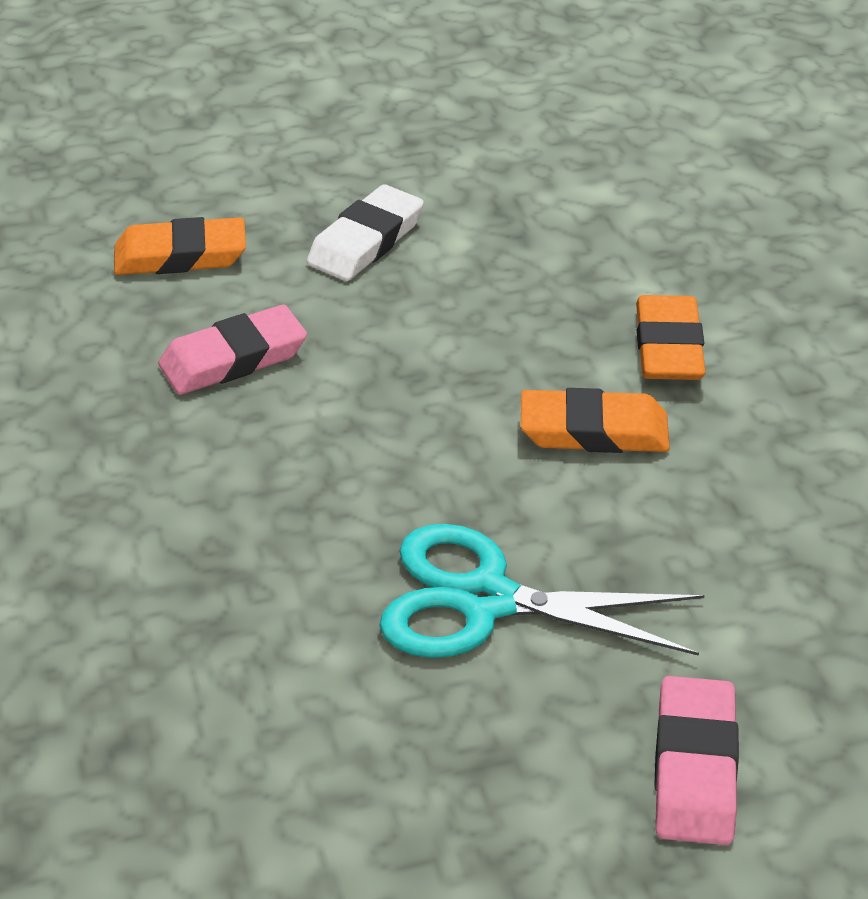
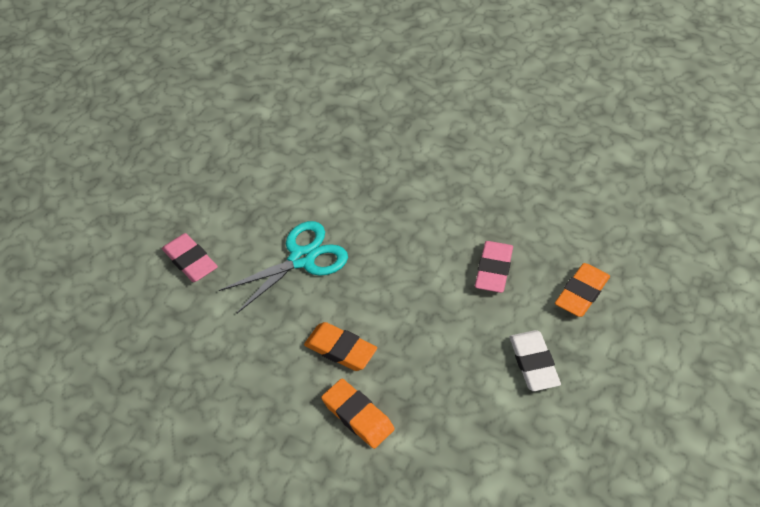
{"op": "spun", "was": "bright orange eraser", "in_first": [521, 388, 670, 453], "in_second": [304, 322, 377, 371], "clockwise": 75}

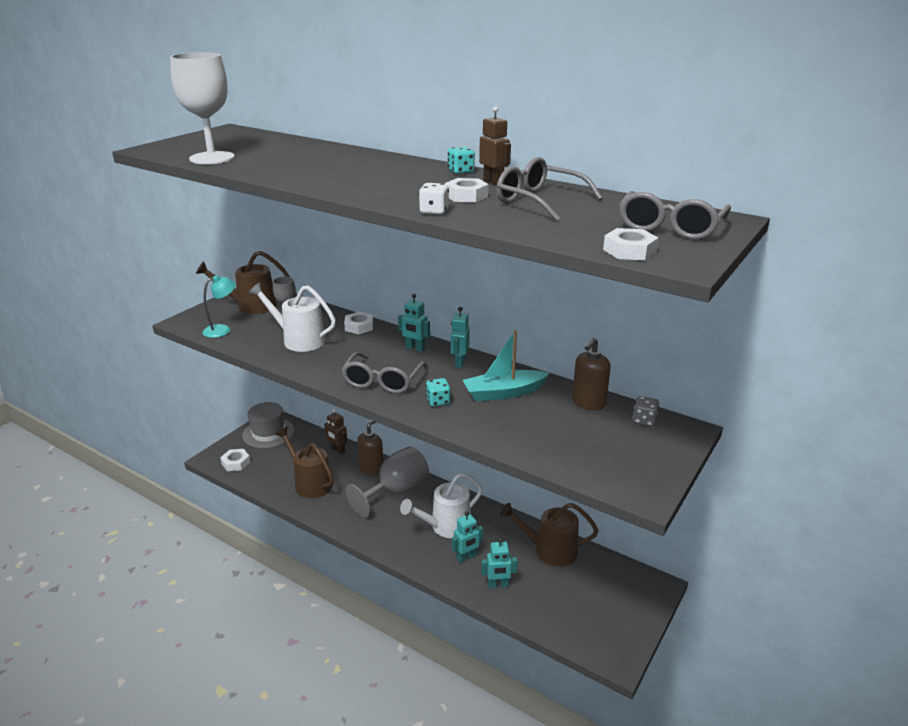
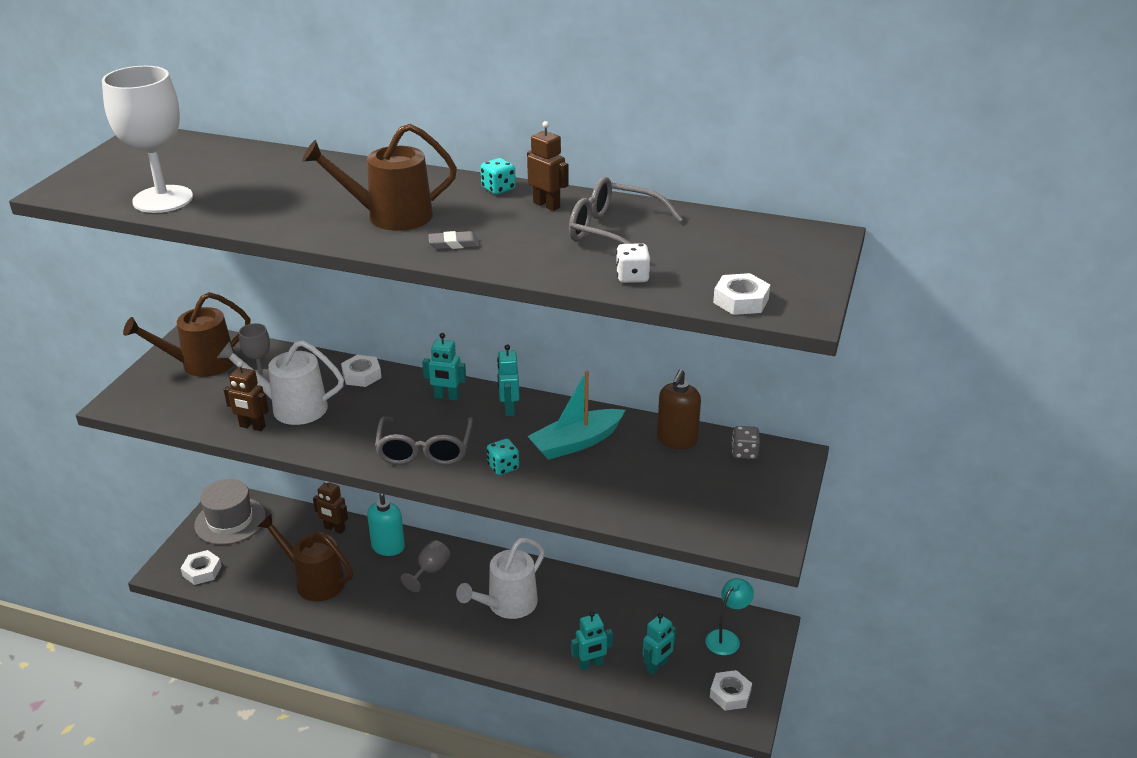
{"op": "relocated", "was": "pure white hexagon nut", "in_first": [445, 178, 489, 202], "in_second": [710, 670, 752, 711]}
{"op": "relocated", "was": "pure white die", "in_first": [419, 183, 449, 215], "in_second": [616, 243, 650, 283]}
{"op": "missing", "was": "grey eyeglasses", "in_first": [619, 191, 731, 240]}
{"op": "relocated", "was": "aqua lamp", "in_first": [202, 275, 236, 338], "in_second": [705, 578, 754, 655]}
{"op": "colour", "was": "dark brown soap dispenser", "now": "aqua soap dispenser", "in_first": [357, 421, 383, 476], "in_second": [367, 493, 405, 556]}
{"op": "size", "was": "grey wine glass", "in_first": [345, 446, 429, 517], "in_second": [401, 540, 450, 592], "ratio": 0.52}
{"op": "relocated", "was": "dark brown watering can", "in_first": [500, 503, 598, 567], "in_second": [302, 124, 457, 231]}
{"op": "relocated", "was": "aqua robot", "in_first": [452, 511, 483, 563], "in_second": [643, 613, 676, 675]}
{"op": "appeared", "now": "grey eraser", "in_second": [428, 231, 479, 249]}
{"op": "appeared", "now": "dark brown robot", "in_second": [224, 361, 269, 431]}

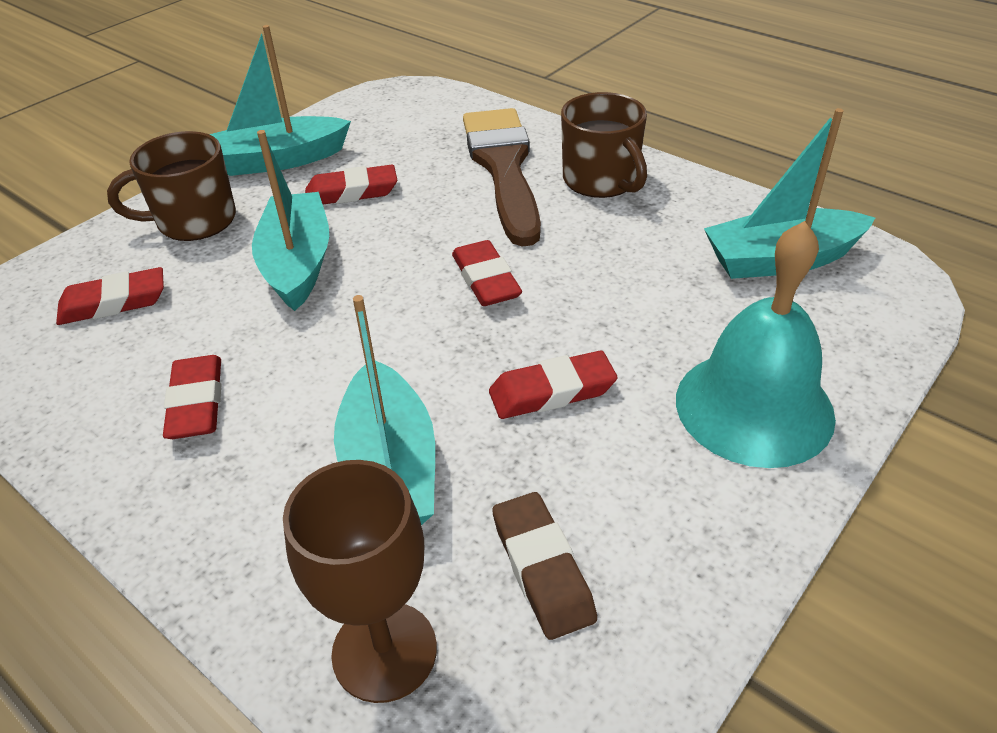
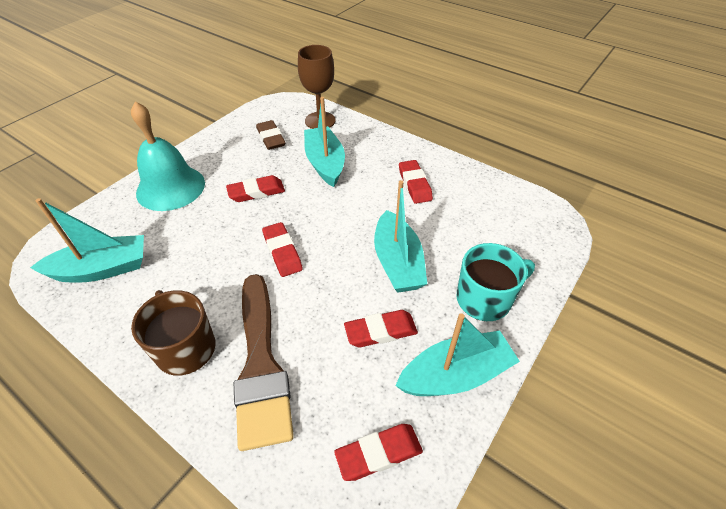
{"op": "colour", "was": "dark brown mug", "now": "aqua mug", "in_first": [107, 131, 236, 241], "in_second": [457, 243, 535, 321]}
{"op": "relocated", "was": "red eraser", "in_first": [56, 267, 164, 325], "in_second": [334, 424, 423, 481]}

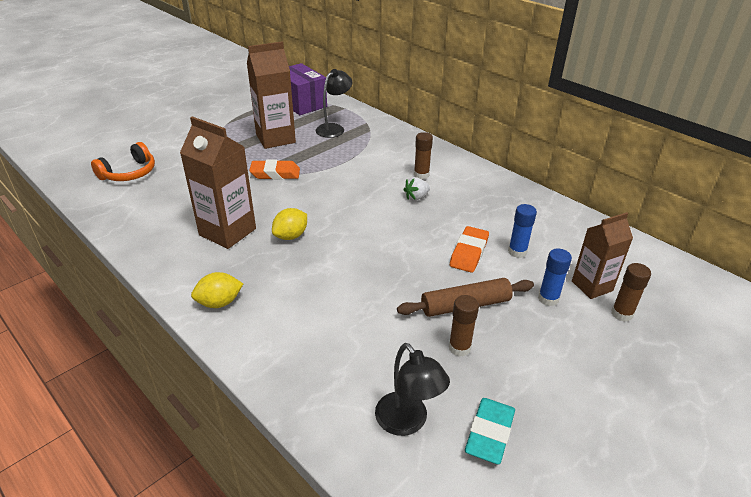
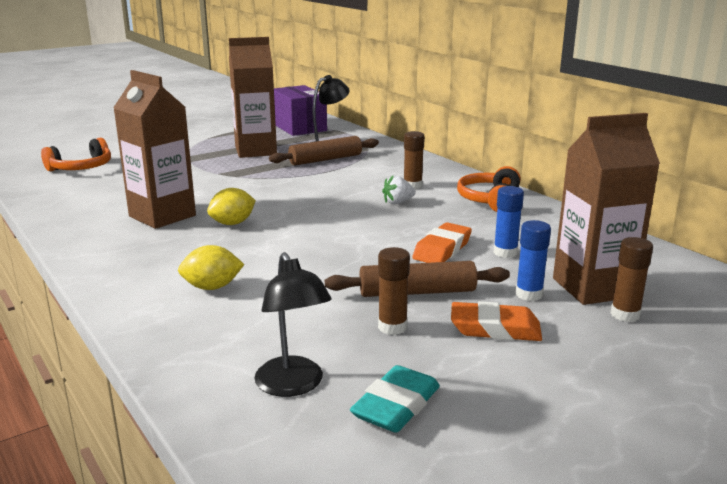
{"op": "relocated", "was": "bright orange eraser", "in_first": [249, 160, 300, 180], "in_second": [451, 301, 542, 341]}
{"op": "size", "was": "dark brown milk carton", "in_first": [572, 212, 633, 299], "in_second": [553, 113, 660, 305], "ratio": 1.54}
{"op": "relocated", "was": "golden citrus fruit", "in_first": [191, 272, 243, 308], "in_second": [178, 245, 245, 290]}
{"op": "appeared", "now": "dark brown pastry roller", "in_second": [269, 136, 379, 165]}
{"op": "appeared", "now": "bright orange headphones", "in_second": [457, 166, 521, 212]}

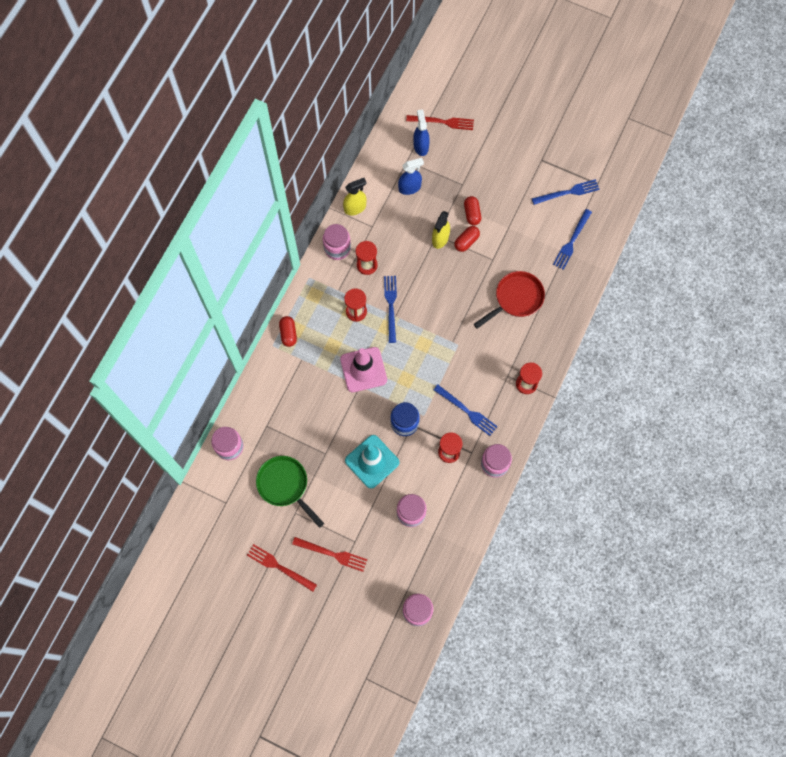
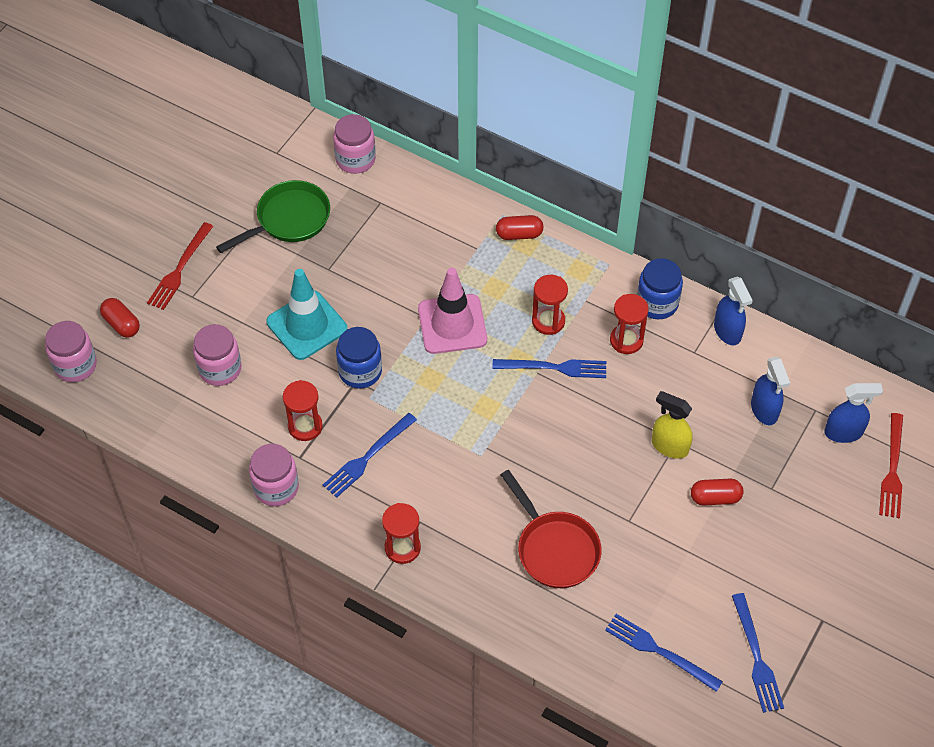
{"op": "colour", "was": "golden spray bottle", "now": "royal blue spray bottle", "in_first": [343, 178, 367, 215], "in_second": [714, 277, 753, 345]}
{"op": "colour", "was": "pink jam jar", "now": "royal blue jam jar", "in_first": [323, 224, 351, 260], "in_second": [637, 258, 683, 319]}
{"op": "relocated", "was": "red pill shape", "in_first": [454, 226, 480, 252], "in_second": [100, 298, 140, 338]}
{"op": "missing", "was": "red dinner fork", "in_first": [247, 544, 317, 592]}

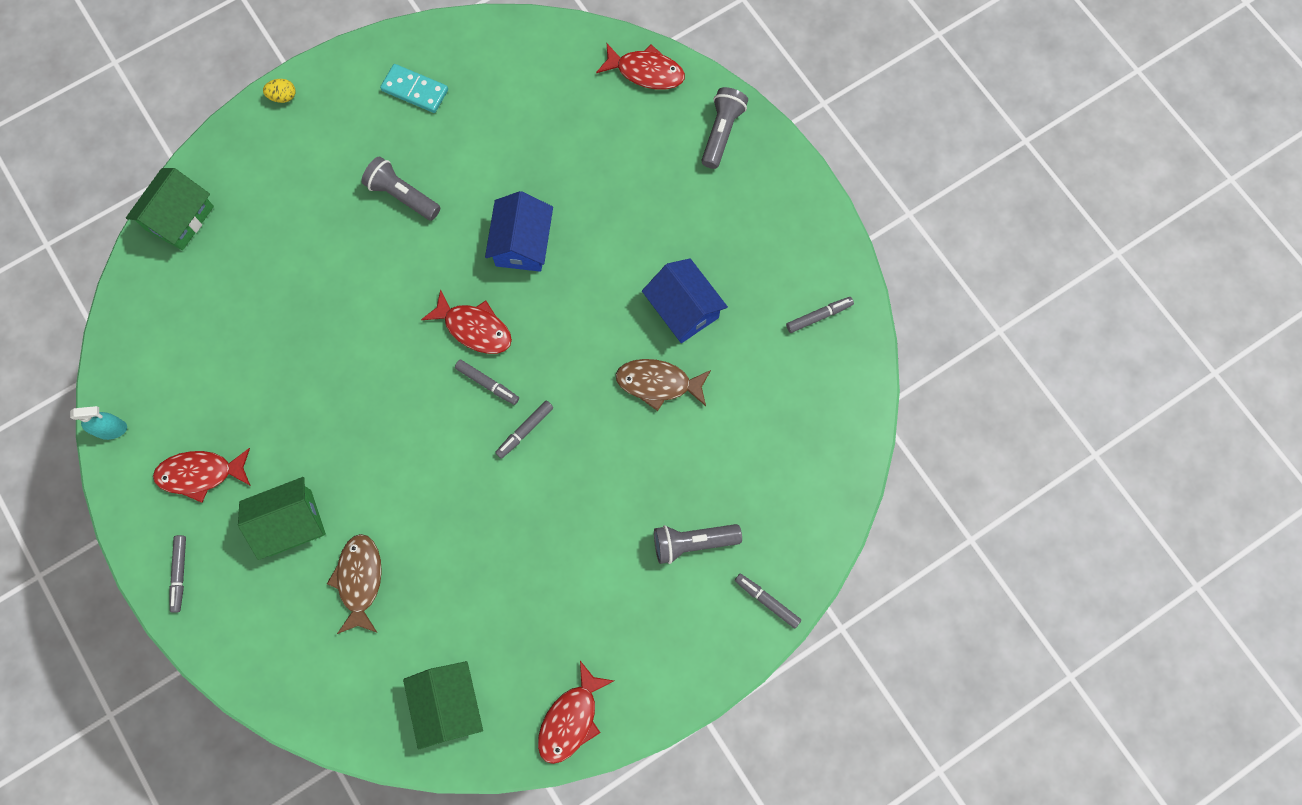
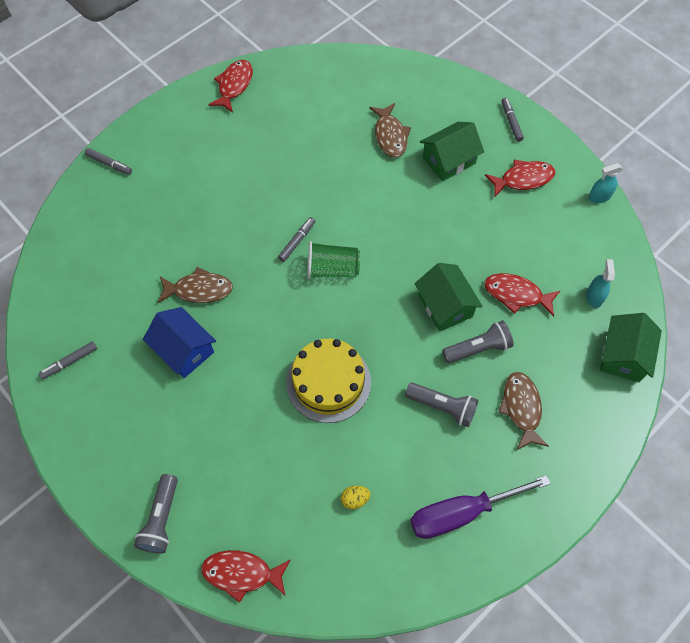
{"op": "exchanged", "was": "aqua domino tile", "now": "violet screwdriver", "in_first": [380, 64, 448, 113], "in_second": [410, 475, 551, 539]}
{"op": "relocated", "was": "golden egg", "in_first": [263, 79, 296, 103], "in_second": [341, 486, 370, 509]}
{"op": "exchanged", "was": "royal blue house", "now": "golden layer cake", "in_first": [485, 191, 553, 272], "in_second": [286, 339, 371, 423]}
{"op": "relocated", "was": "red fish", "in_first": [421, 289, 512, 354], "in_second": [485, 273, 561, 317]}
{"op": "exchanged", "was": "grey marker", "now": "green beaker", "in_first": [455, 360, 519, 405], "in_second": [307, 241, 360, 279]}
{"op": "relocated", "was": "grey torch", "in_first": [654, 524, 742, 564], "in_second": [442, 320, 514, 364]}
{"op": "relocated", "was": "green house", "in_first": [403, 661, 483, 749], "in_second": [414, 263, 483, 332]}
{"op": "appeared", "now": "aqua spray bottle", "in_second": [586, 259, 615, 308]}
{"op": "appeared", "now": "dark brown fish", "in_second": [498, 372, 549, 450]}

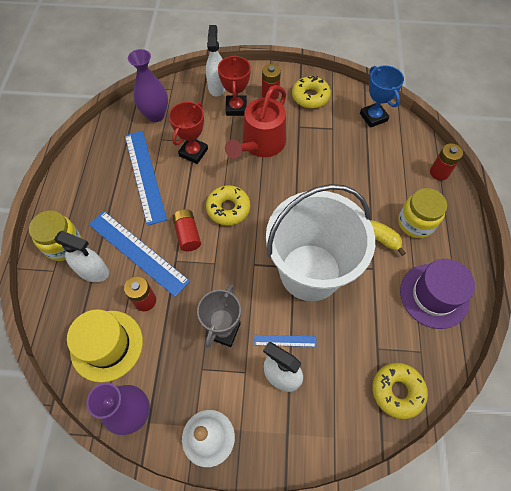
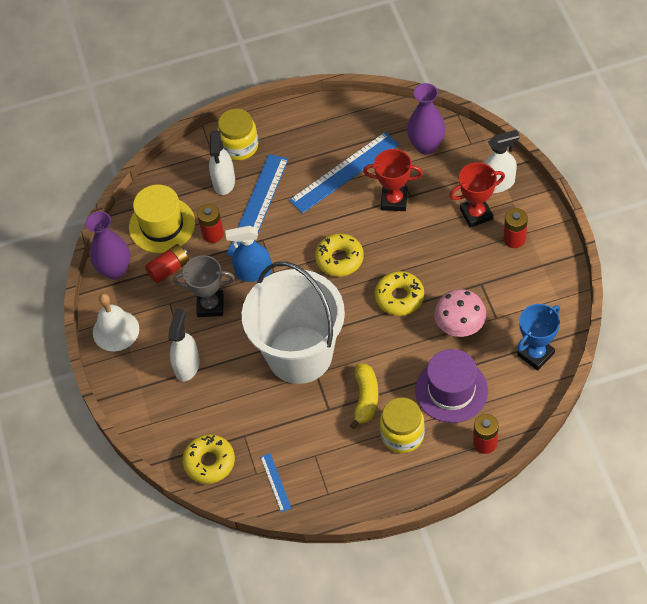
{"op": "relocated", "was": "golden donut", "in_first": [292, 76, 331, 109], "in_second": [375, 271, 424, 316]}
{"op": "missing", "was": "red watering can", "in_first": [225, 85, 286, 159]}
{"op": "relocated", "was": "red battery", "in_first": [172, 209, 201, 251], "in_second": [145, 244, 189, 283]}
{"op": "relocated", "was": "violet hat", "in_first": [400, 259, 475, 329], "in_second": [415, 349, 488, 423]}
{"op": "relocated", "was": "royal blue measuring stick", "in_first": [254, 335, 317, 347], "in_second": [260, 453, 291, 512]}
{"op": "appeared", "now": "royal blue spray bottle", "in_second": [225, 226, 272, 282]}
{"op": "appeared", "now": "pink toadstool", "in_second": [434, 289, 487, 337]}

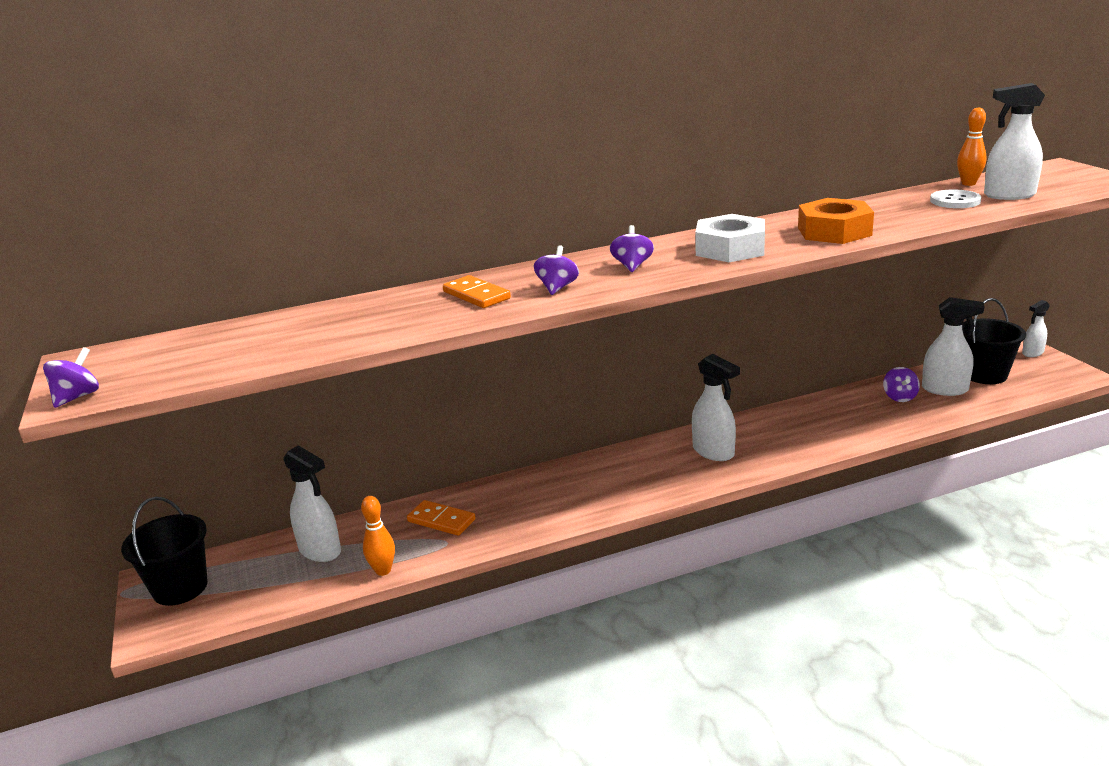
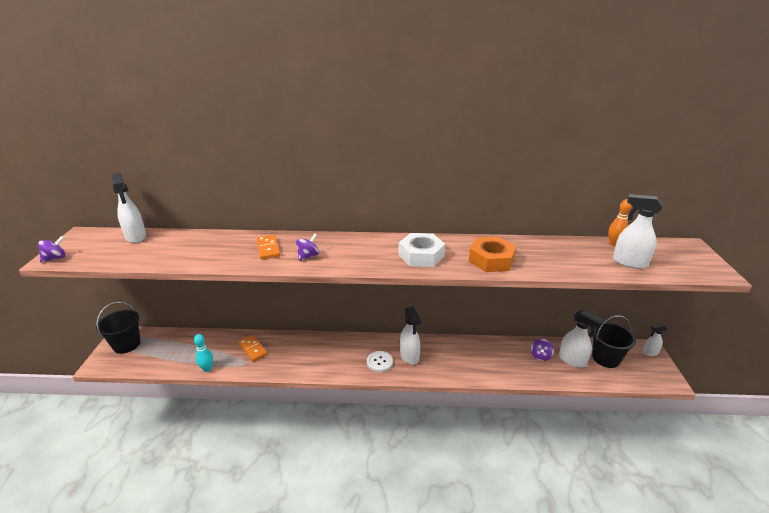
{"op": "relocated", "was": "pure white button", "in_first": [930, 190, 981, 208], "in_second": [367, 351, 393, 372]}
{"op": "missing", "was": "violet whirligig", "in_first": [610, 225, 654, 272]}
{"op": "relocated", "was": "pure white spray bottle", "in_first": [283, 445, 341, 562], "in_second": [111, 173, 146, 243]}
{"op": "colour", "was": "bright orange bowling pin", "now": "aqua bowling pin", "in_first": [361, 496, 395, 576], "in_second": [194, 334, 213, 372]}

